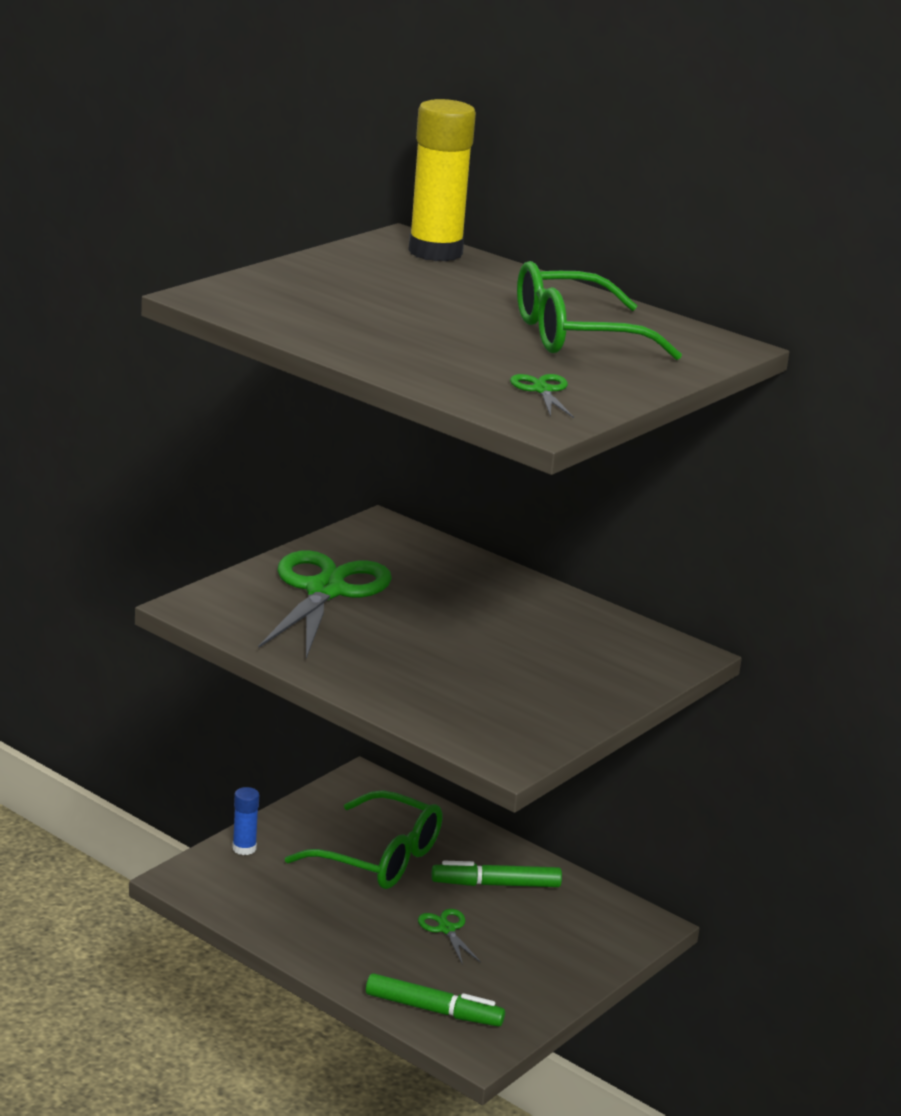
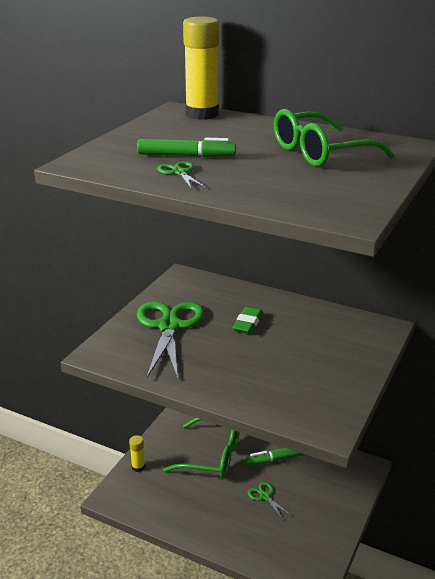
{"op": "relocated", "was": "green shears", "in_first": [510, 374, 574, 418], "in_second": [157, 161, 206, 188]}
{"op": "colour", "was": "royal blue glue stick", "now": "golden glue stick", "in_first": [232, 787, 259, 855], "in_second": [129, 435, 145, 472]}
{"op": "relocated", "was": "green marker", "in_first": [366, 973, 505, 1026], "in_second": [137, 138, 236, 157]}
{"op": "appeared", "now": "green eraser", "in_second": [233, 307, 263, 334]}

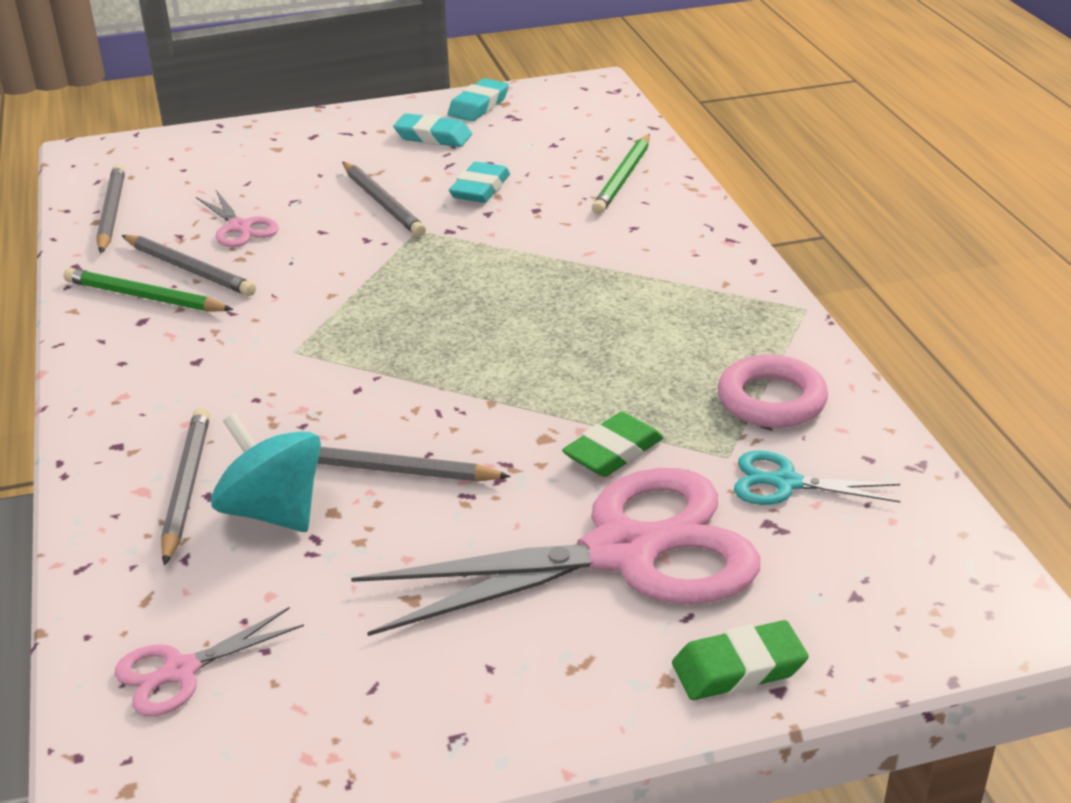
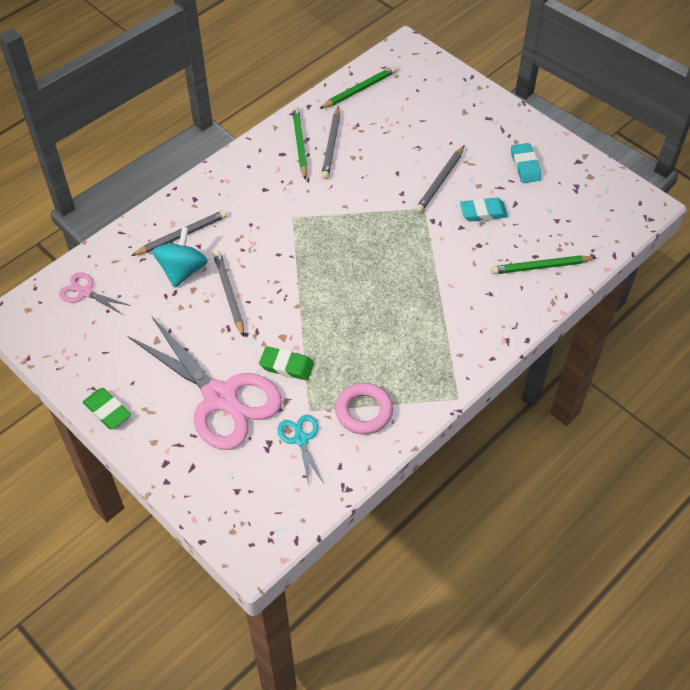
{"op": "missing", "was": "aqua eraser", "in_first": [448, 78, 509, 121]}
{"op": "colour", "was": "grey lead pencil", "now": "green lead pencil", "in_first": [96, 164, 125, 253], "in_second": [319, 66, 397, 109]}
{"op": "missing", "was": "pink shears", "in_first": [196, 190, 279, 247]}
{"op": "relocated", "was": "green eraser", "in_first": [672, 620, 809, 700], "in_second": [83, 388, 131, 429]}

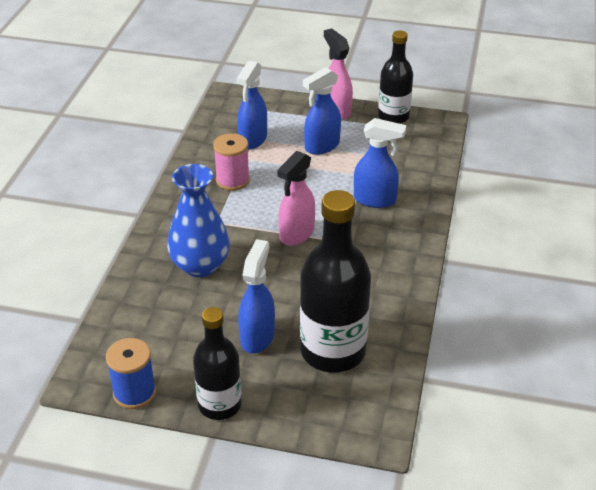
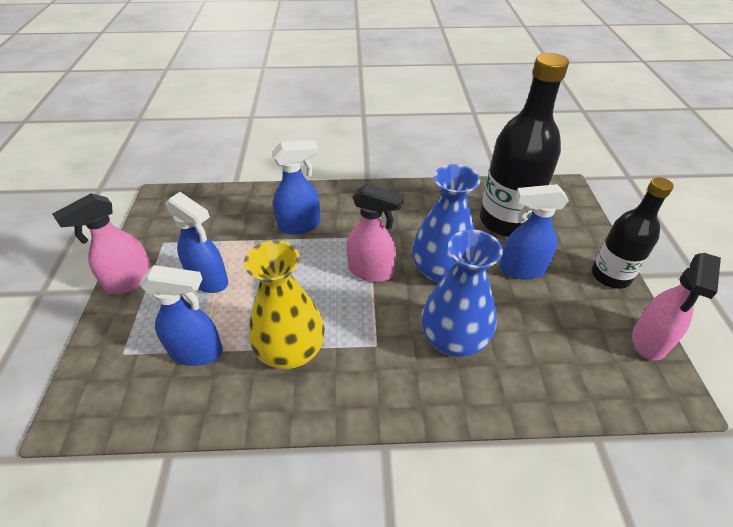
{"op": "missing", "was": "ebony flask", "in_first": [378, 30, 413, 124]}
{"op": "spun", "was": "royal blue spray bottle", "in_first": [354, 118, 406, 208], "in_second": [272, 140, 320, 234], "clockwise": 75}
{"op": "exchanged", "was": "pink reel of thread", "now": "golden flower vase", "in_first": [213, 133, 250, 191], "in_second": [244, 240, 325, 369]}
{"op": "exchanged", "was": "royal blue reel of thread", "now": "pink spray bottle", "in_first": [106, 338, 156, 409], "in_second": [632, 253, 721, 361]}
{"op": "appeared", "now": "royal blue flower vase", "in_second": [412, 164, 481, 284]}

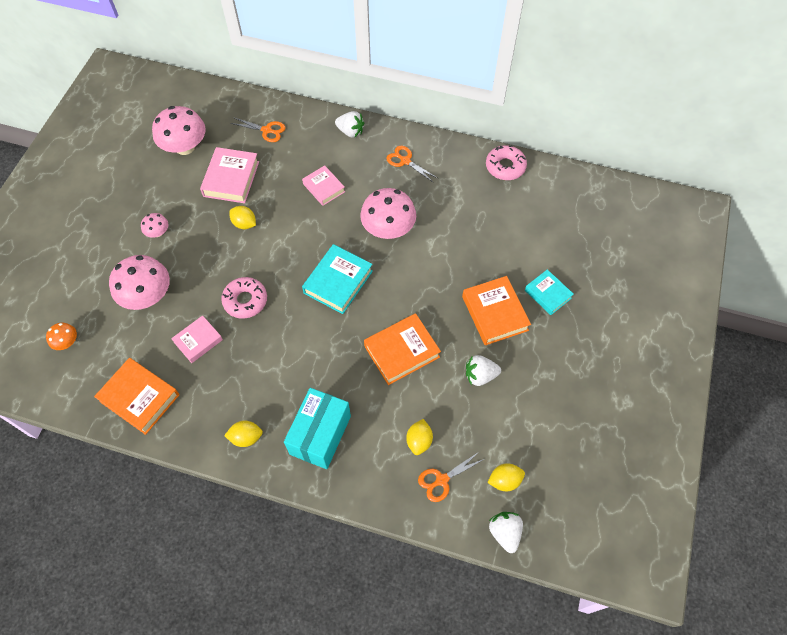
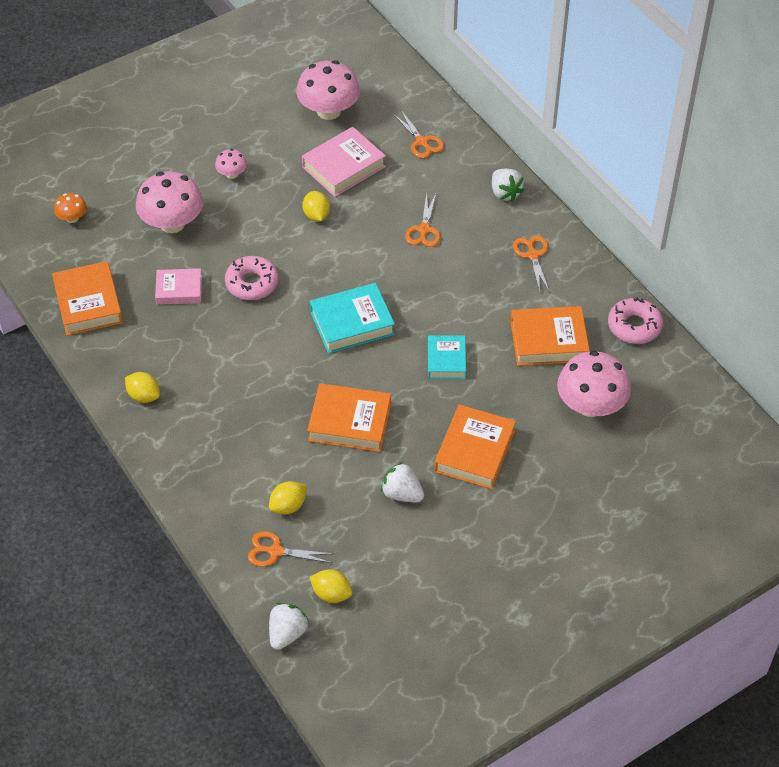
{"op": "exchanged", "was": "pink hardback", "now": "bright orange shears", "in_first": [302, 165, 345, 206], "in_second": [405, 194, 440, 247]}
{"op": "relocated", "was": "pink toadstool", "in_first": [360, 188, 416, 239], "in_second": [557, 351, 631, 417]}
{"op": "relocated", "was": "aqua hardback", "in_first": [525, 269, 574, 315], "in_second": [428, 335, 466, 379]}
{"op": "missing", "was": "aqua package", "in_first": [284, 388, 351, 469]}
{"op": "appeared", "now": "bright orange hardback", "in_second": [510, 306, 590, 366]}

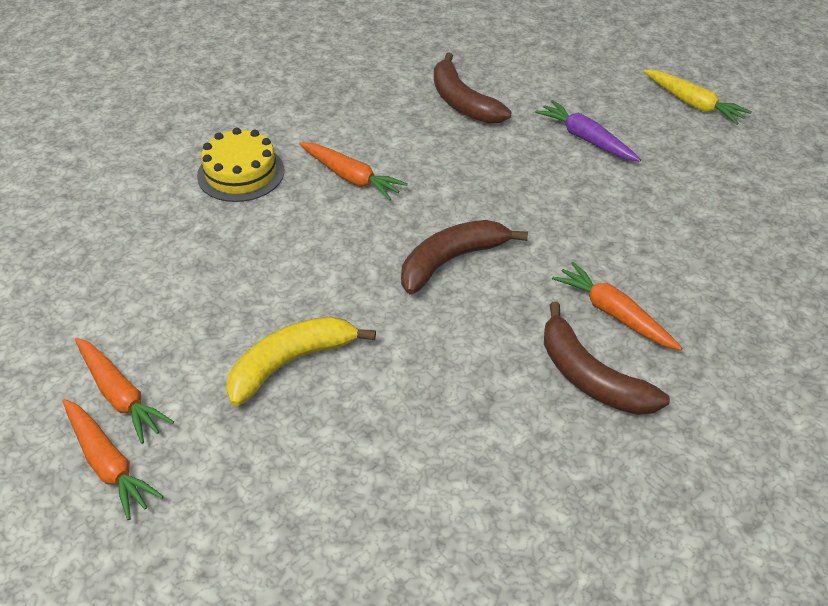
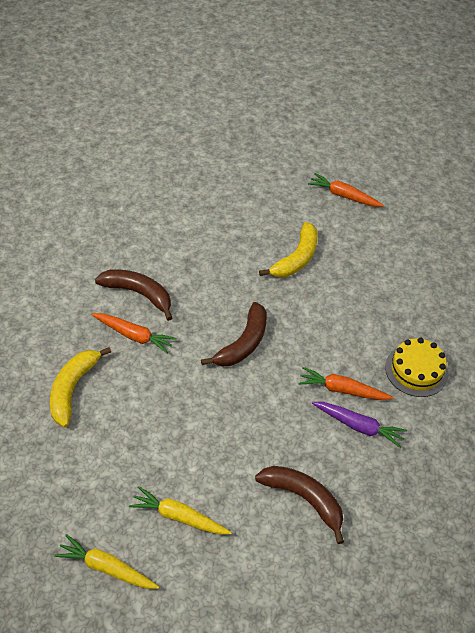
{"op": "relocated", "was": "violet root vegetable", "in_first": [535, 100, 641, 162], "in_second": [312, 402, 407, 448]}
{"op": "missing", "was": "bright orange root vegetable", "in_first": [75, 338, 174, 444]}
{"op": "appeared", "now": "golden banana", "in_second": [50, 347, 111, 427]}
{"op": "appeared", "now": "golden root vegetable", "in_second": [129, 486, 232, 535]}

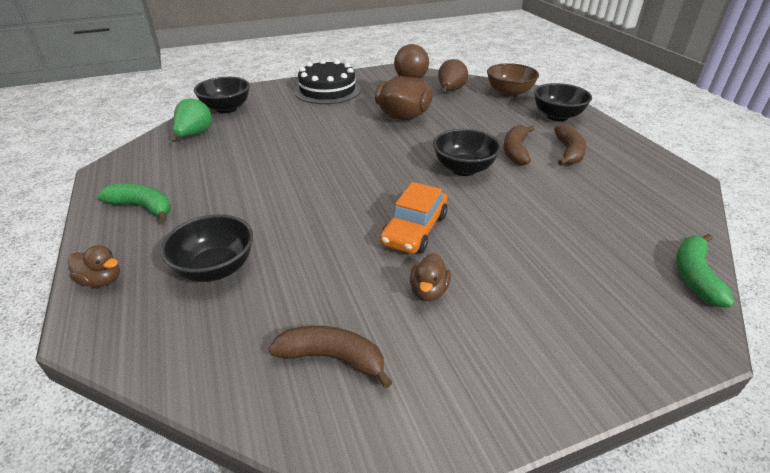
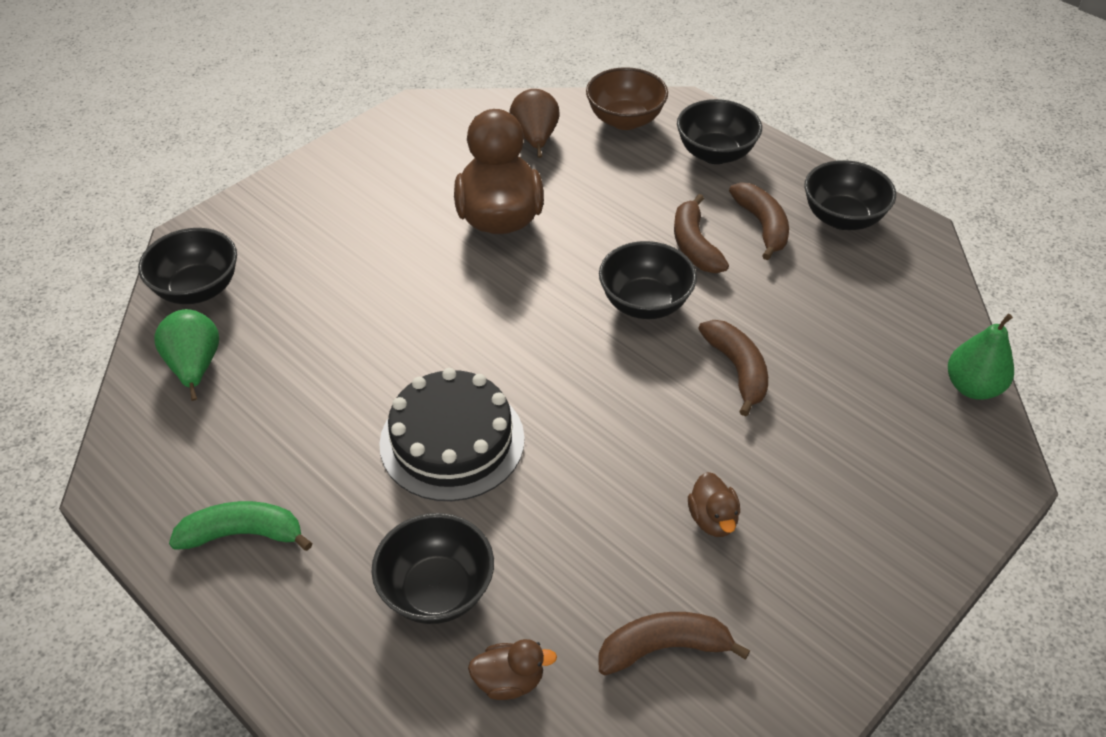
{"op": "relocated", "was": "ebony layer cake", "in_first": [294, 59, 361, 104], "in_second": [379, 368, 525, 501]}
{"op": "missing", "was": "bright orange car", "in_first": [380, 182, 447, 254]}
{"op": "exchanged", "was": "green banana", "now": "green pear", "in_first": [676, 234, 735, 307], "in_second": [948, 314, 1014, 400]}
{"op": "relocated", "was": "dark brown toy duck", "in_first": [68, 245, 120, 287], "in_second": [468, 639, 557, 700]}
{"op": "appeared", "now": "ebony bowl", "in_second": [804, 160, 896, 230]}
{"op": "appeared", "now": "dark brown banana", "in_second": [698, 320, 768, 416]}

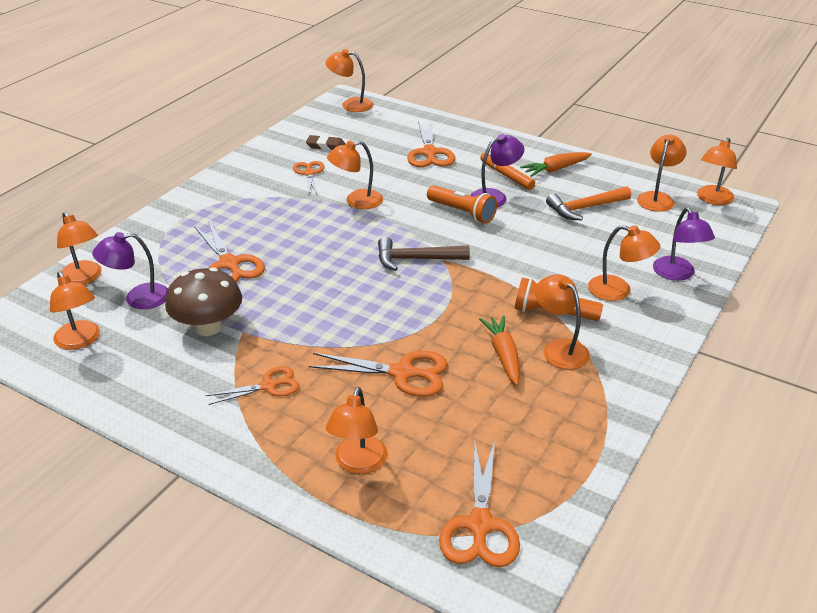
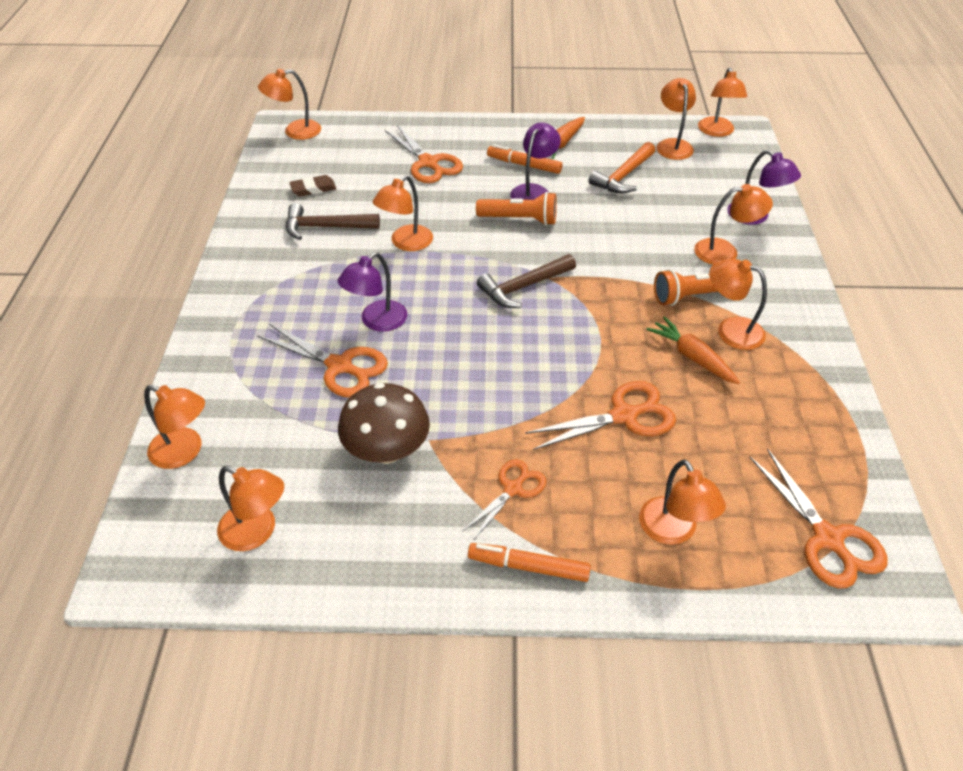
{"op": "exchanged", "was": "bright orange shears", "now": "dark brown hammer", "in_first": [293, 161, 325, 196], "in_second": [286, 203, 380, 240]}
{"op": "relocated", "was": "violet lamp", "in_first": [92, 232, 168, 309], "in_second": [337, 252, 407, 332]}
{"op": "appeared", "now": "bright orange marker", "in_second": [468, 543, 591, 582]}

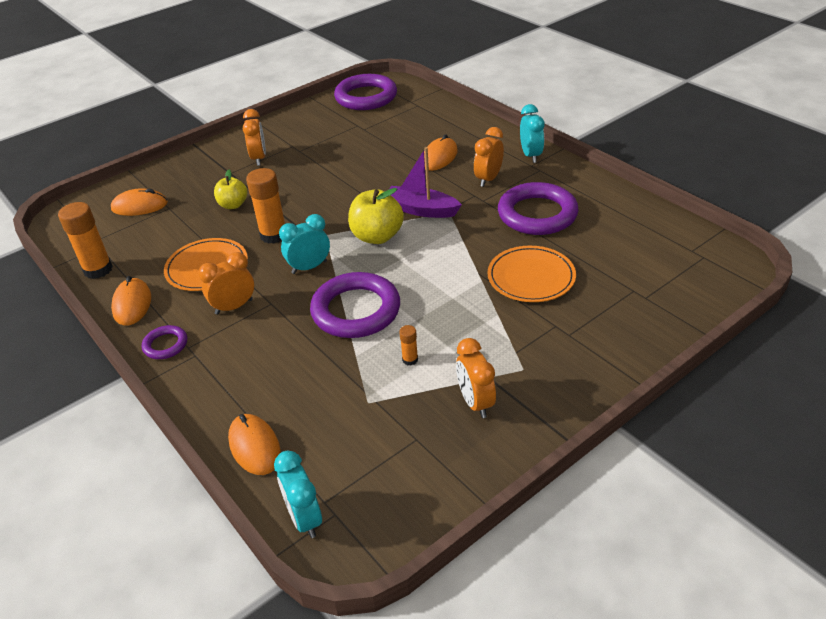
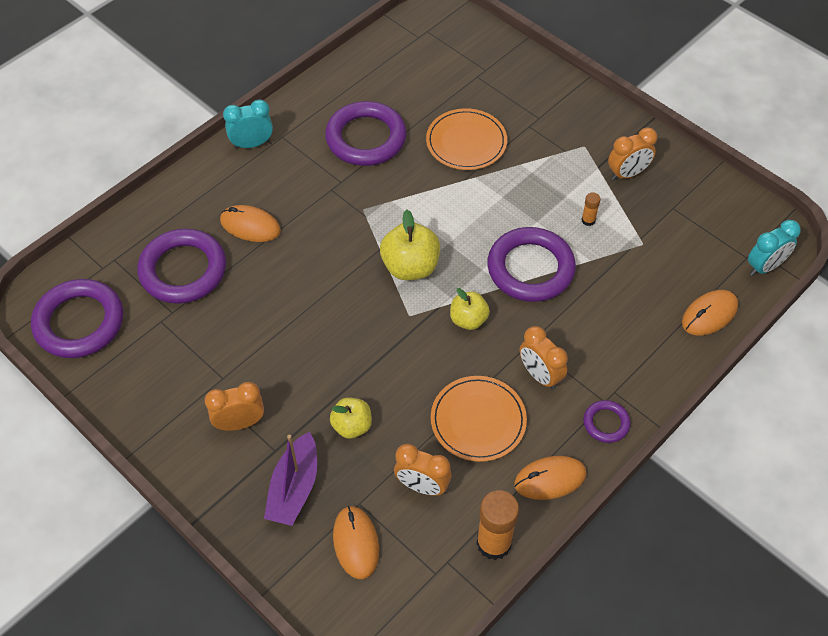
{"op": "relocated", "was": "bright orange alarm clock", "in_first": [474, 127, 504, 187], "in_second": [394, 444, 452, 496]}
{"op": "relocated", "was": "violet sailboat", "in_first": [389, 147, 462, 218], "in_second": [264, 432, 317, 526]}
{"op": "missing", "was": "bright orange glue stick", "in_first": [246, 168, 285, 244]}
{"op": "exchanged", "was": "aqua alarm clock", "now": "golden apple fruit", "in_first": [279, 214, 330, 274], "in_second": [450, 288, 490, 330]}
{"op": "appeared", "now": "violet hoop", "in_second": [137, 228, 226, 304]}

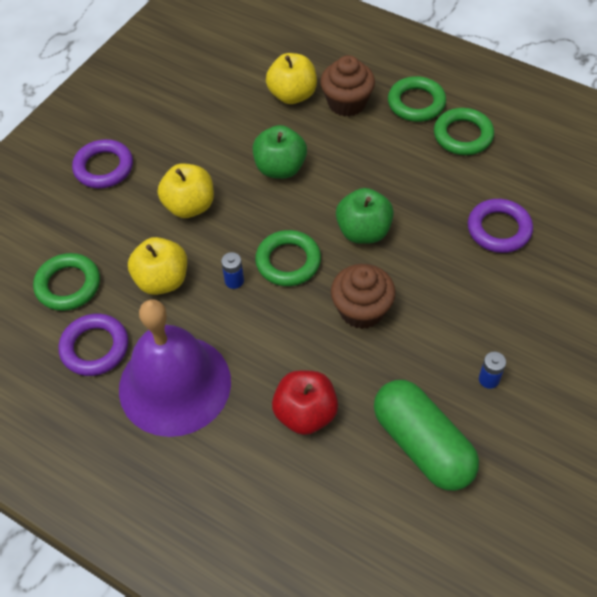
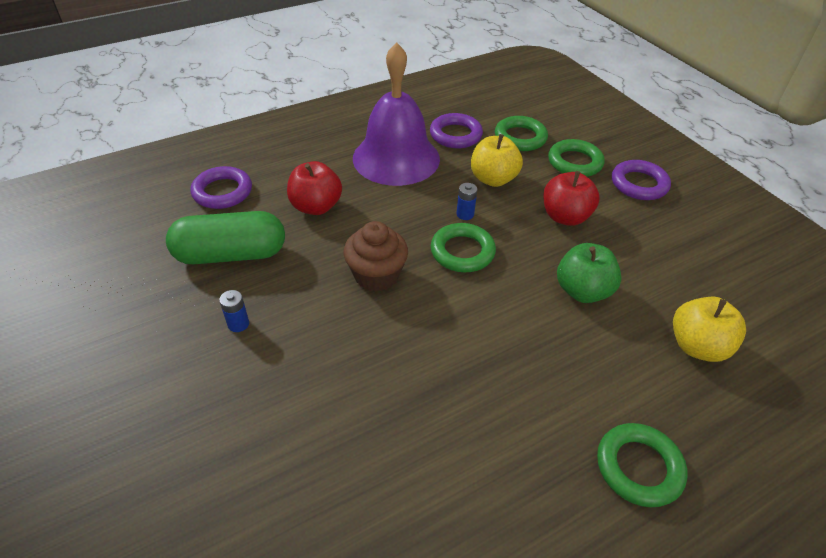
{"op": "missing", "was": "dark brown muffin", "in_first": [320, 55, 375, 117]}
{"op": "relocated", "was": "green hoop", "in_first": [434, 108, 494, 155], "in_second": [548, 139, 605, 177]}
{"op": "colour", "was": "golden apple fruit", "now": "red apple fruit", "in_first": [158, 164, 214, 218], "in_second": [543, 171, 600, 226]}
{"op": "missing", "was": "green apple fruit", "in_first": [336, 188, 394, 244]}
{"op": "relocated", "was": "violet hoop", "in_first": [468, 199, 533, 253], "in_second": [191, 166, 252, 209]}

